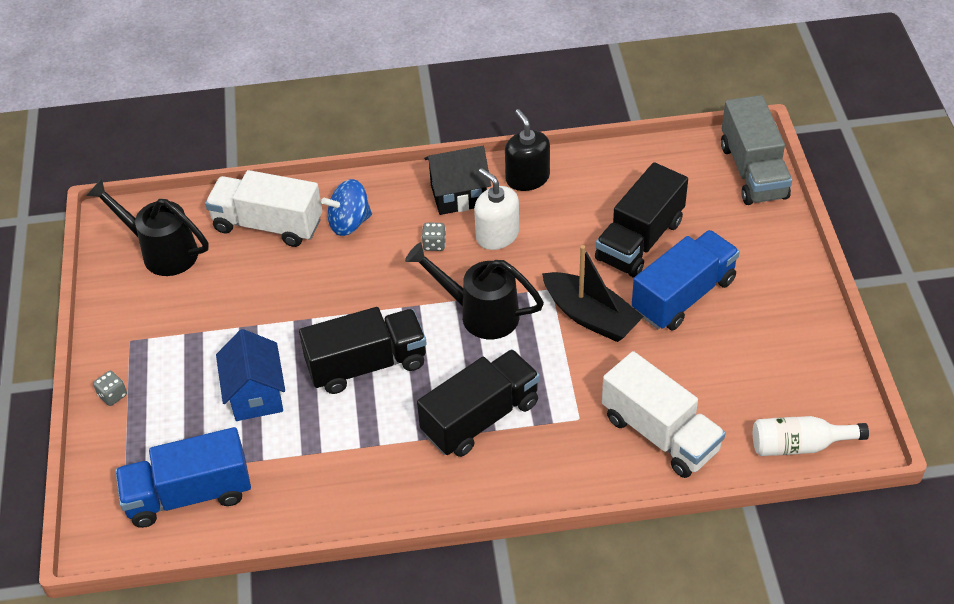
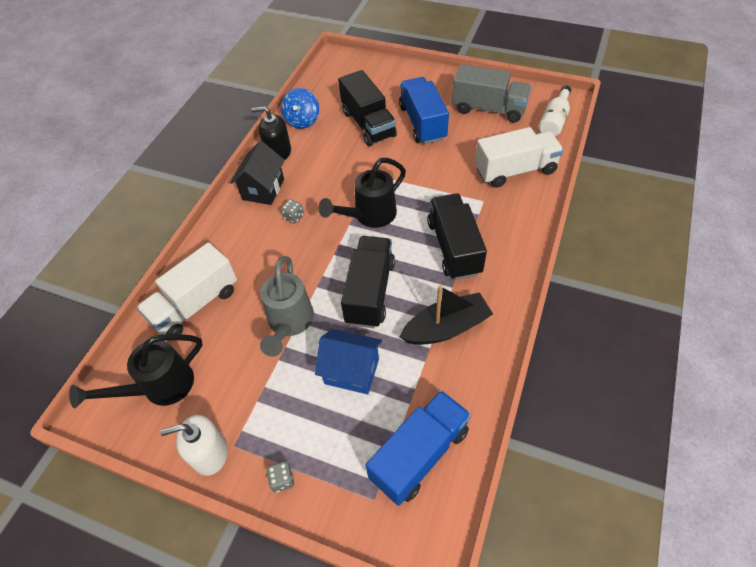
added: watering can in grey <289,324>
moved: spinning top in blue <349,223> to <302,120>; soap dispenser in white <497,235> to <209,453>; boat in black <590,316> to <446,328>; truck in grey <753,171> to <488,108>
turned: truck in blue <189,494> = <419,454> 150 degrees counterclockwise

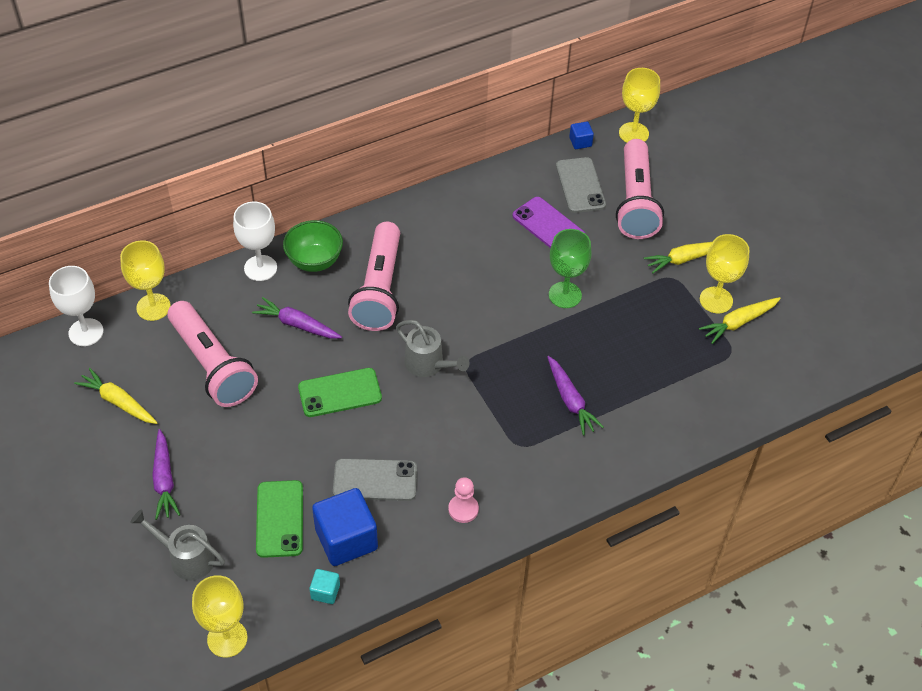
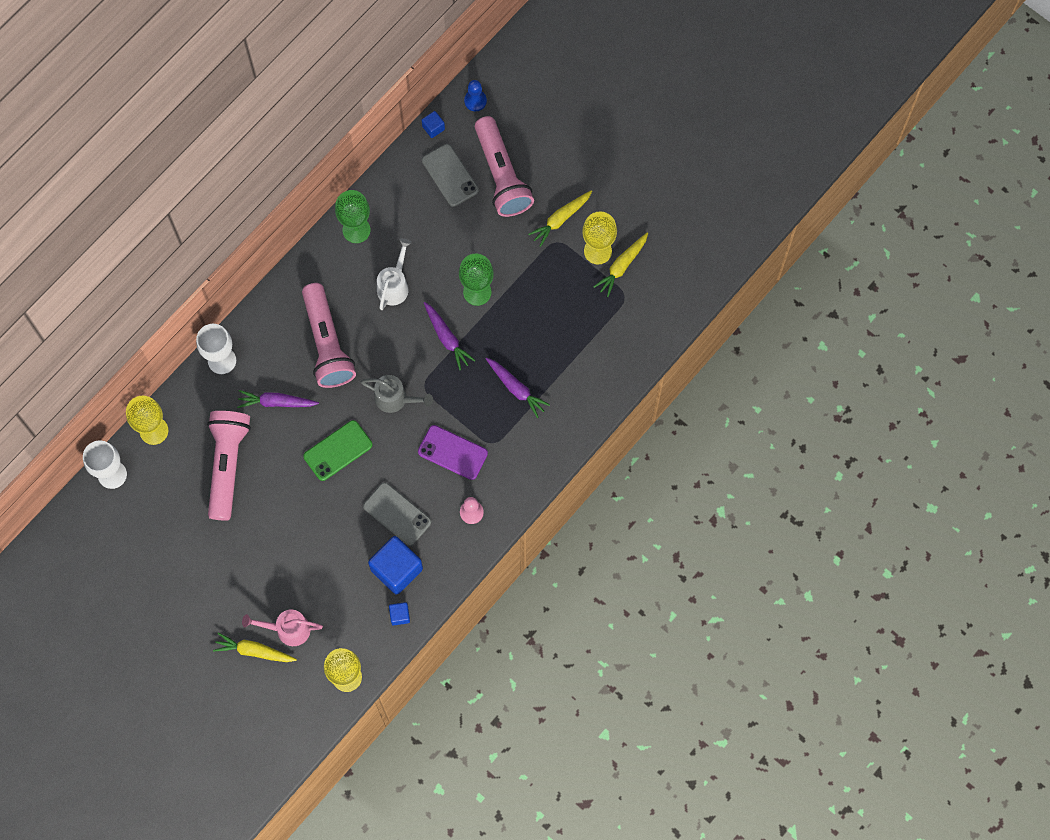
removed: phone in green <279,519>; bowl in green <314,261>
added: goblet in green <356,230>; watering can in white <394,285>
moved: carrot in yellow <118,402> to <254,651>; carrot in purple <164,480> to <447,338>; phone in purple <548,226> to <452,452>
replaced: goblet in yellow <633,133> to pawn in blue <475,101>
recoloured: watering can in grey <186,557> to watering can in pink <287,629>; cube in turquoise <325,592> to cube in blue <400,615>
turned: flashlight in pink <212,365> = <228,465> 120 degrees counterclockwise; phone in grey <375,480> = <397,514> 60 degrees clockwise

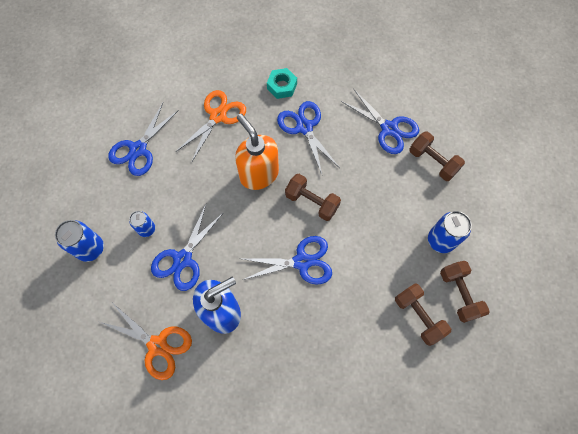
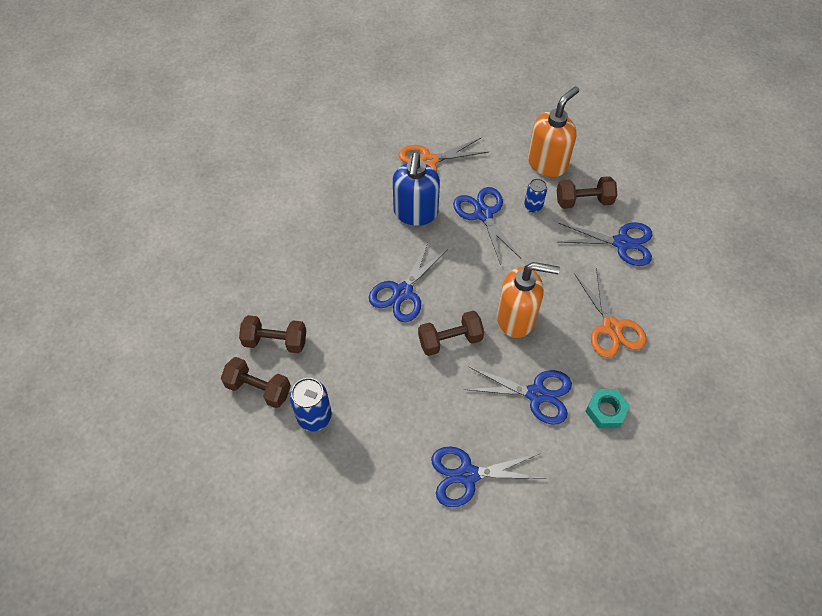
moved: dumbbell in brown <432,162> to <583,201>
replaced: can in blue <91,248> to soap dispenser in orange <547,163>
turned: scissors in blue <138,149> = <622,243> 120 degrees clockwise

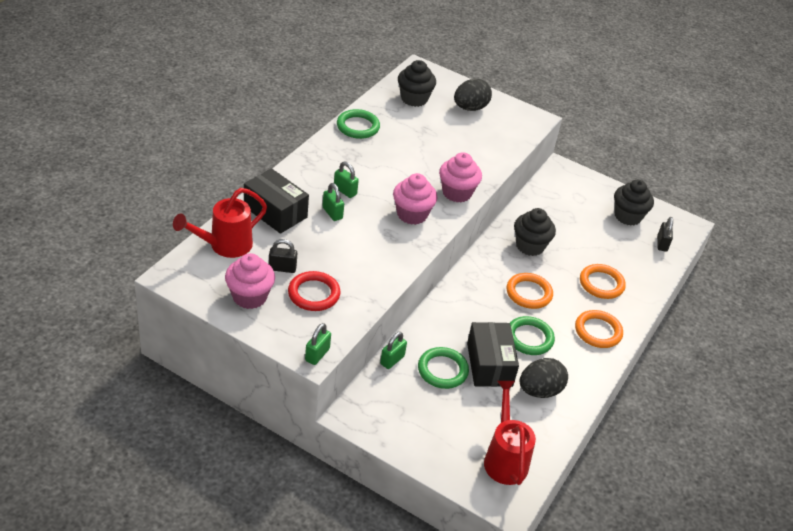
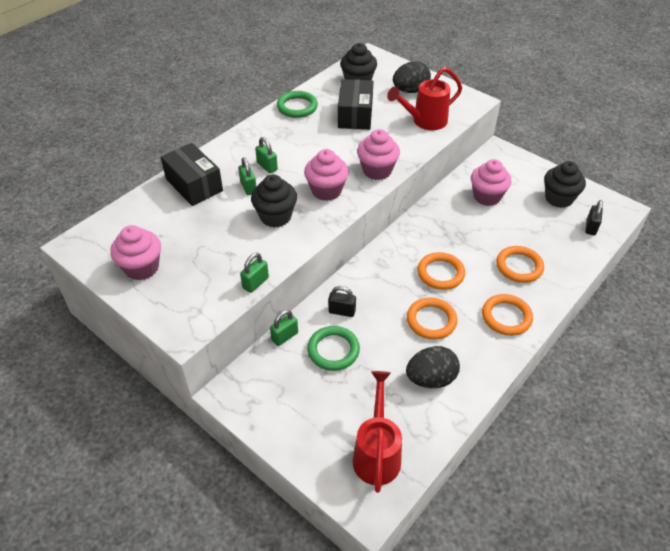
removed: ring in red <314,294>
added: cupcake in pink <487,196>
moved: watering can in red <225,246> to <425,121>; padlock in black <282,268> to <342,311>; padlock in green <317,354> to <255,283>; box in black <489,364> to <355,115>; cupcake in black <530,246> to <275,216>
recoloured: ring in green <529,338> to ring in orange <431,320>

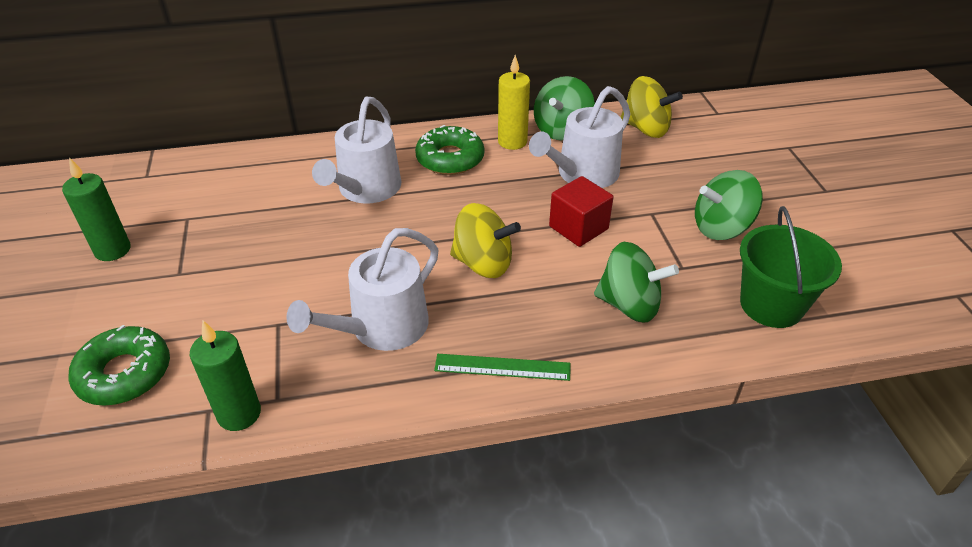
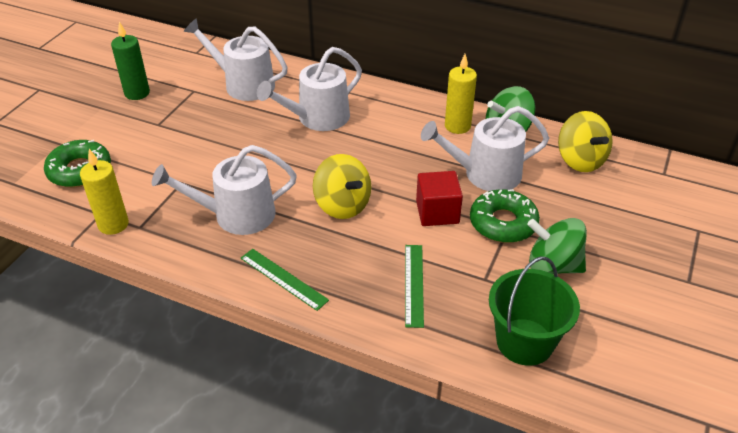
added: watering can in white <244,84>
moved: donut in green <450,159> to <503,223>
replaced: spinning top in green <629,305> to ruler in green <413,284>
recoloured: candle in green <239,414> to candle in yellow <113,224>

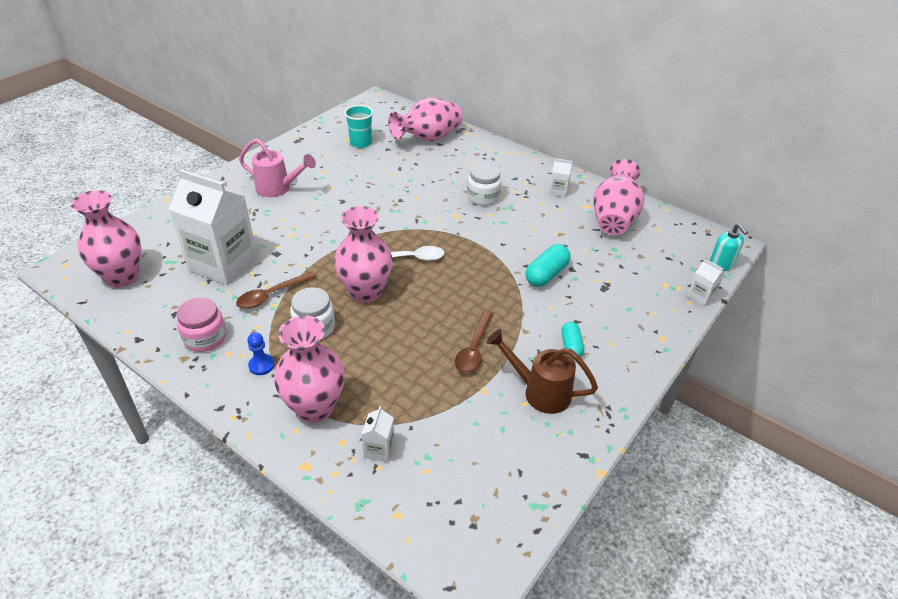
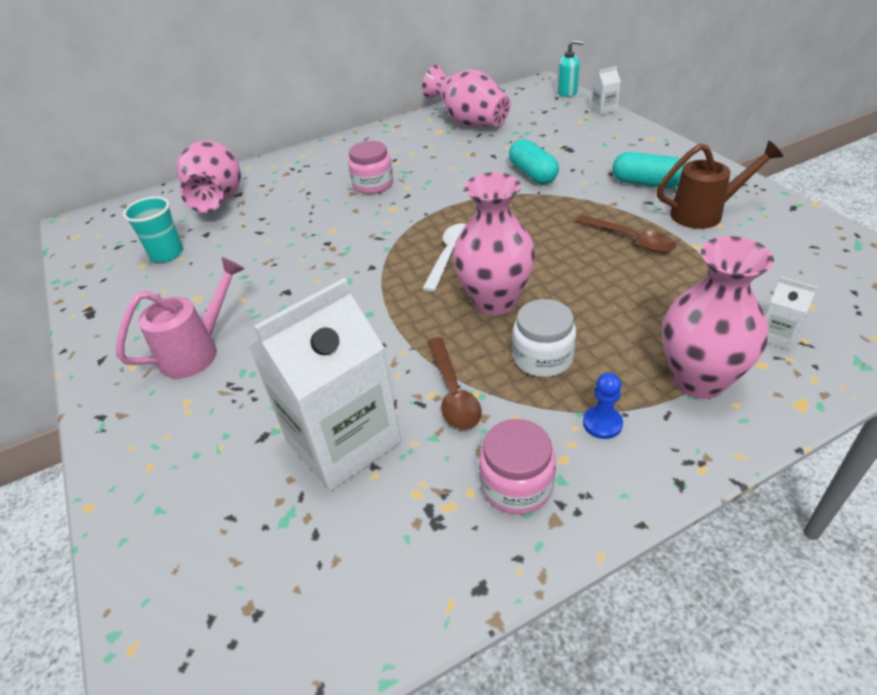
removed: vase in pink <122,277>; carton in white <558,191>
recoloured: jar in white <483,197> to jar in pink <373,185>
turned: watering can in brown <539,391> = <705,213> 150 degrees counterclockwise
resized: capsule in turquoise <571,346> = <646,183> x1.52

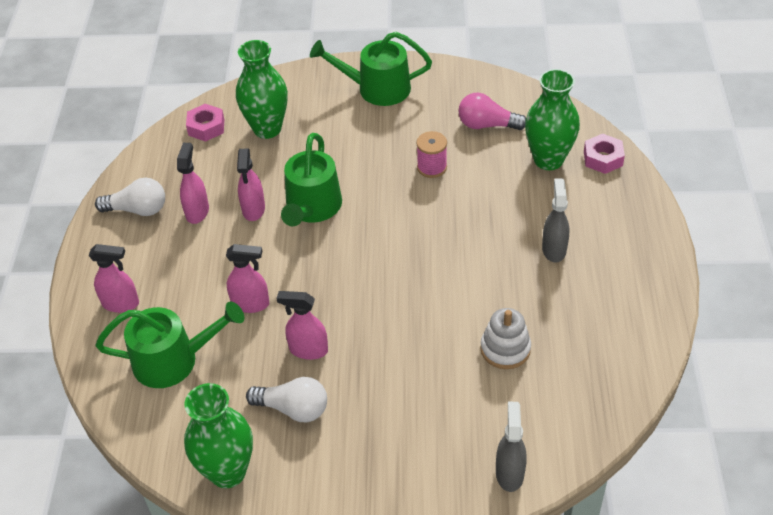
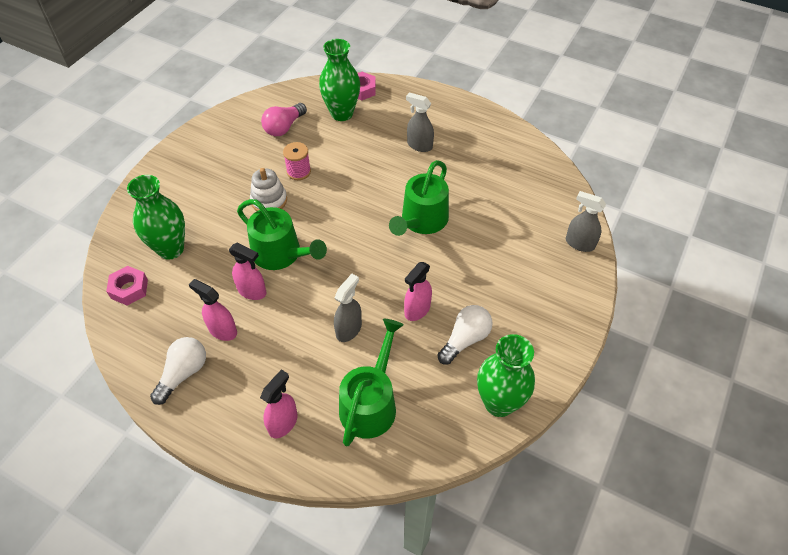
moved: watering can in green <377,89> to <422,220>; stacking toy in white <505,349> to <269,200>
recoloured: spray bottle in pink <251,304> to spray bottle in grey <349,329>

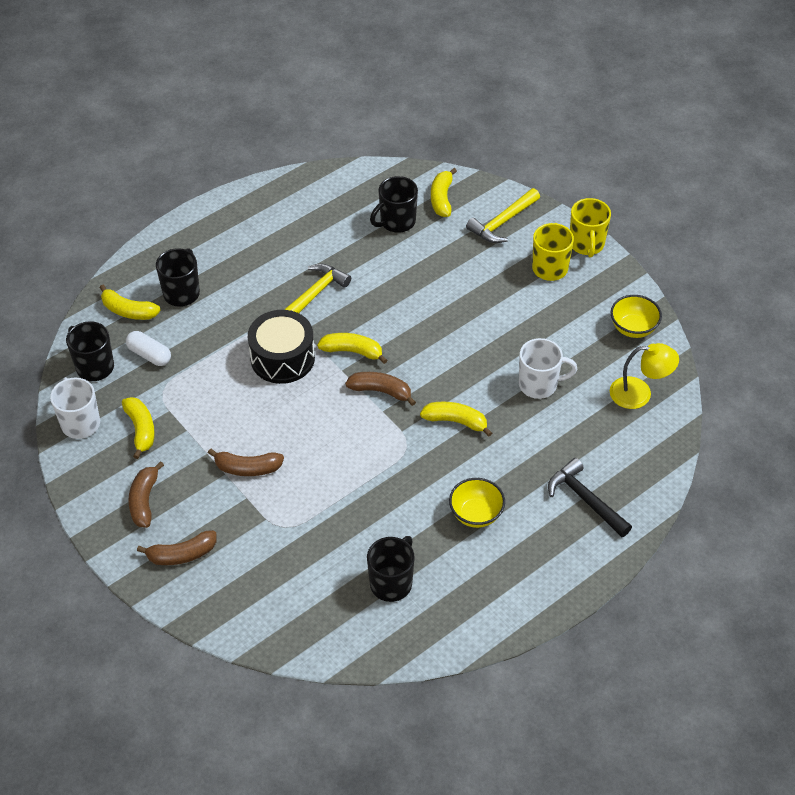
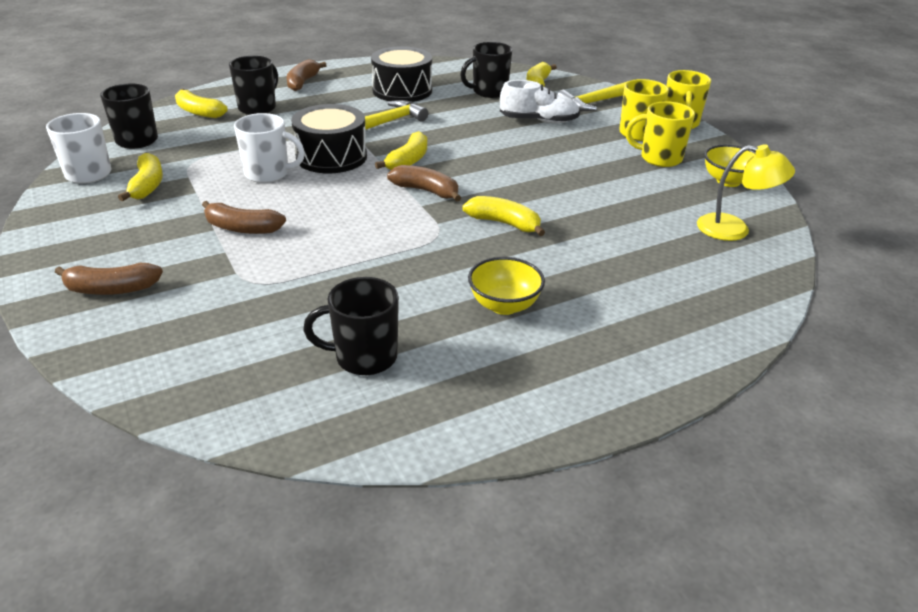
removed: capsule in white <149,355>; hammer in black <585,499>
added: drum in black <402,90>; shoe in white <539,121>; mug in yellow <659,158>
moved: banana in brown <144,500> to <303,82>; mug in white <539,384> to <268,174>
turned: banana in yellow <352,351> = <408,161> 90 degrees clockwise; mug in black <392,583> = <364,357> 135 degrees counterclockwise

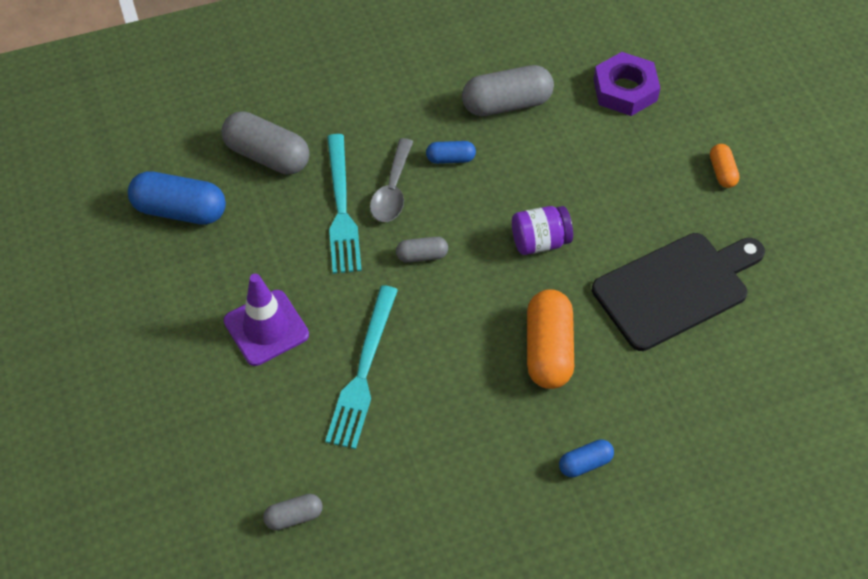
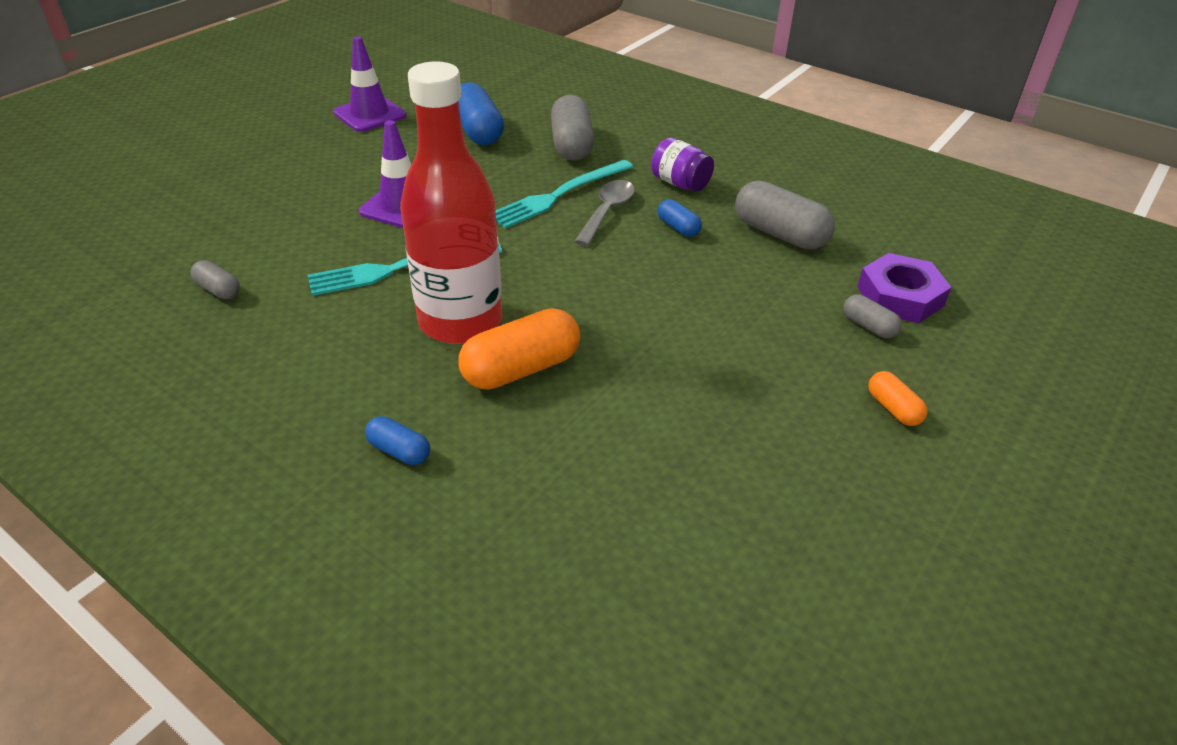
removed: cutting board in black <675,288>
added: traffic cone in purple <370,114>; bottle in red <460,321>
moved: capsule in grey <422,255> to <868,326>; jar in purple <540,242> to <680,183>
turned: spoon in grey <392,190> = <607,212> 135 degrees clockwise; capsule in orange <722,172> = <893,408> 75 degrees counterclockwise

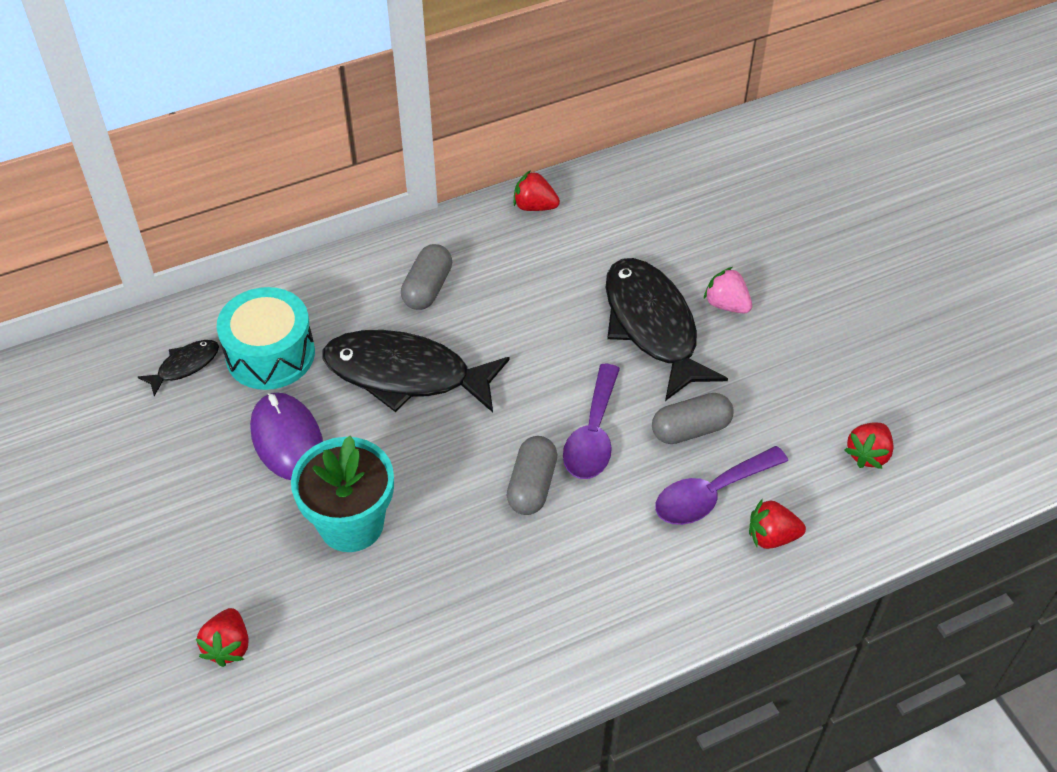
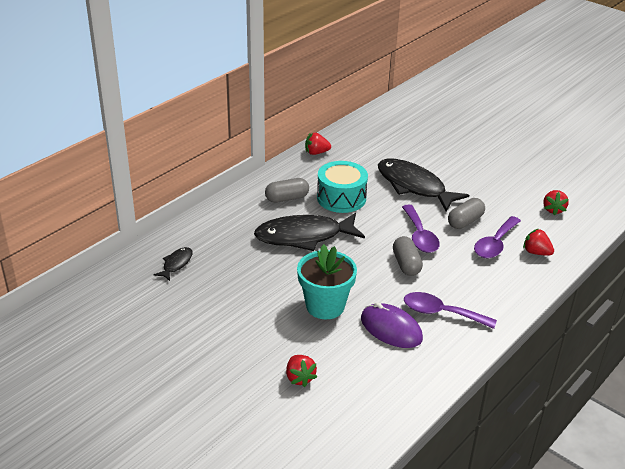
removed: strawberry in pink <726,305>
added: spoon in purple <441,313>
moved: drum in turquoise <270,354> to <341,198>; mouse in purple <287,439> to <391,329>
turned: capsule in grey <427,288> = <287,198> 75 degrees clockwise; strawberry in red <771,537> = <536,252> 60 degrees clockwise

